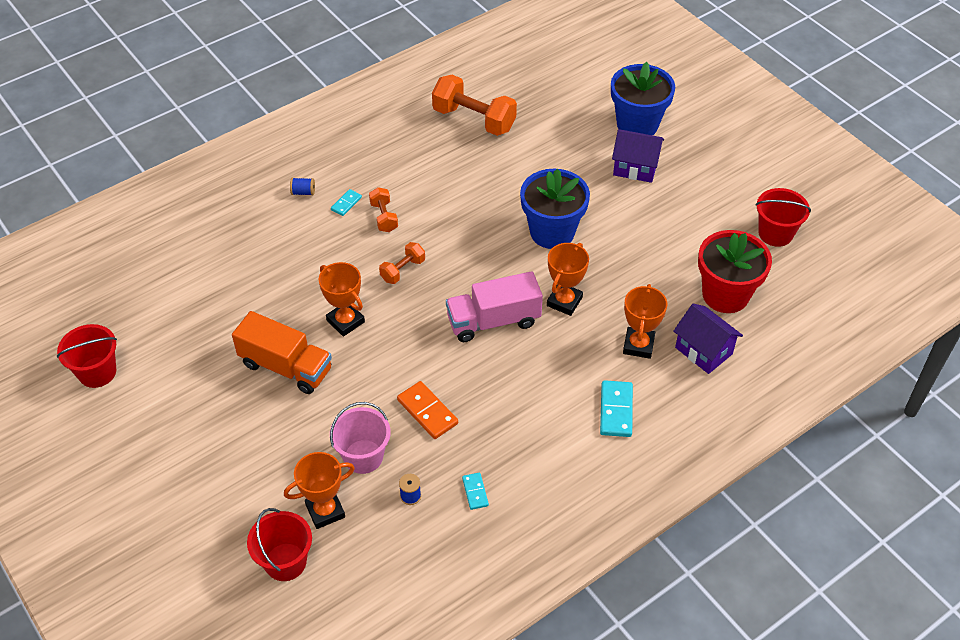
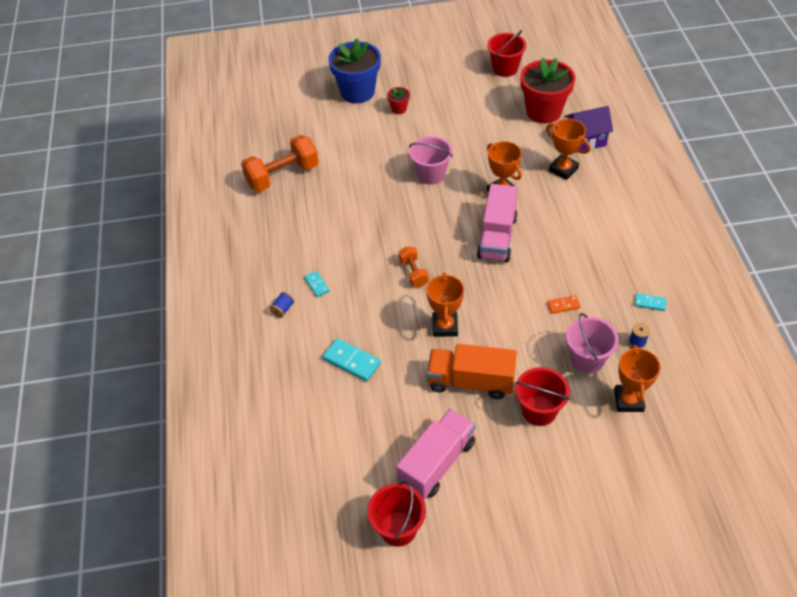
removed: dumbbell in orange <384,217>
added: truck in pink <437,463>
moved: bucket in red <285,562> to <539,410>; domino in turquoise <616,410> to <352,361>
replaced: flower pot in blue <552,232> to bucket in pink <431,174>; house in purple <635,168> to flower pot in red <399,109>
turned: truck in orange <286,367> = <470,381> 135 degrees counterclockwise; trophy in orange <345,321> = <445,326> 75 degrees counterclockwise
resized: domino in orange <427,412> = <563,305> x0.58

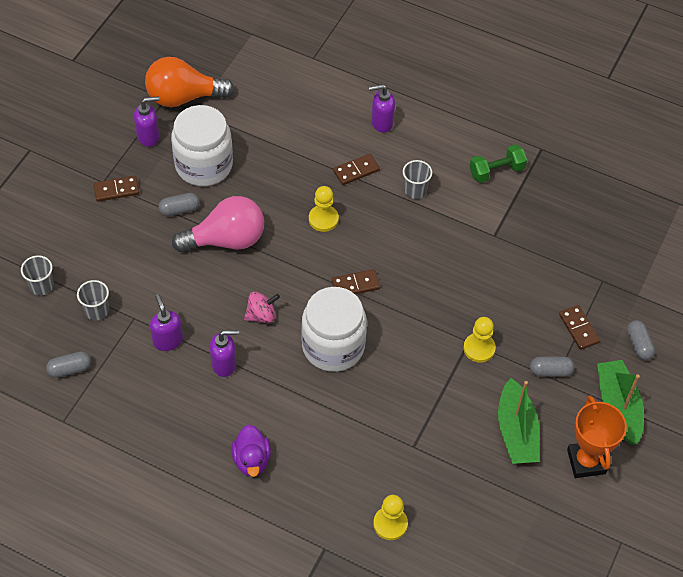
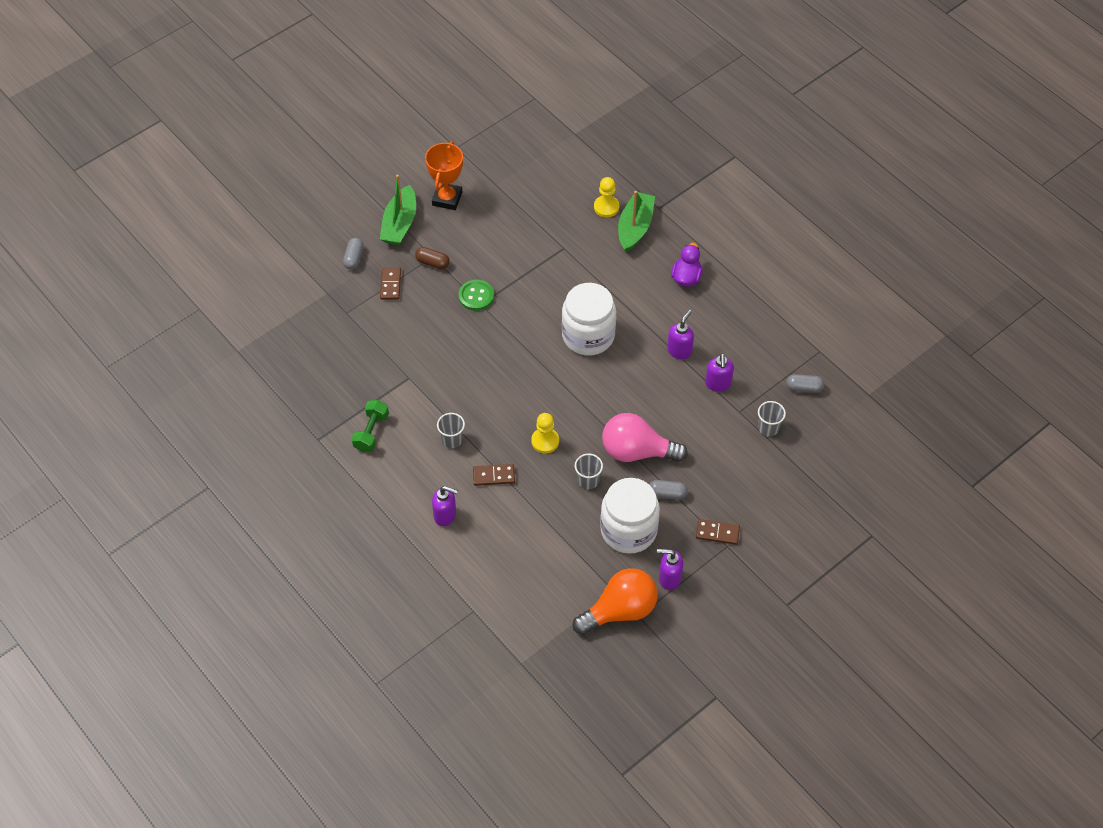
removed: spinning top in pink <261,315>; domino in brown <355,285>
moved: cup in grey <41,286> to <588,480>; boat in green <516,431> to <635,227>
replaced: pawn in yellow <479,348> to button in green <476,296>
recoloured: capsule in grey <550,371> to capsule in brown <432,263>
turned: light bulb in orange <183,97> = <620,611> 45 degrees counterclockwise; soap dispenser in purple <224,364> = <679,350> 105 degrees clockwise; dumbbell in green <496,171> = <371,432> 75 degrees counterclockwise

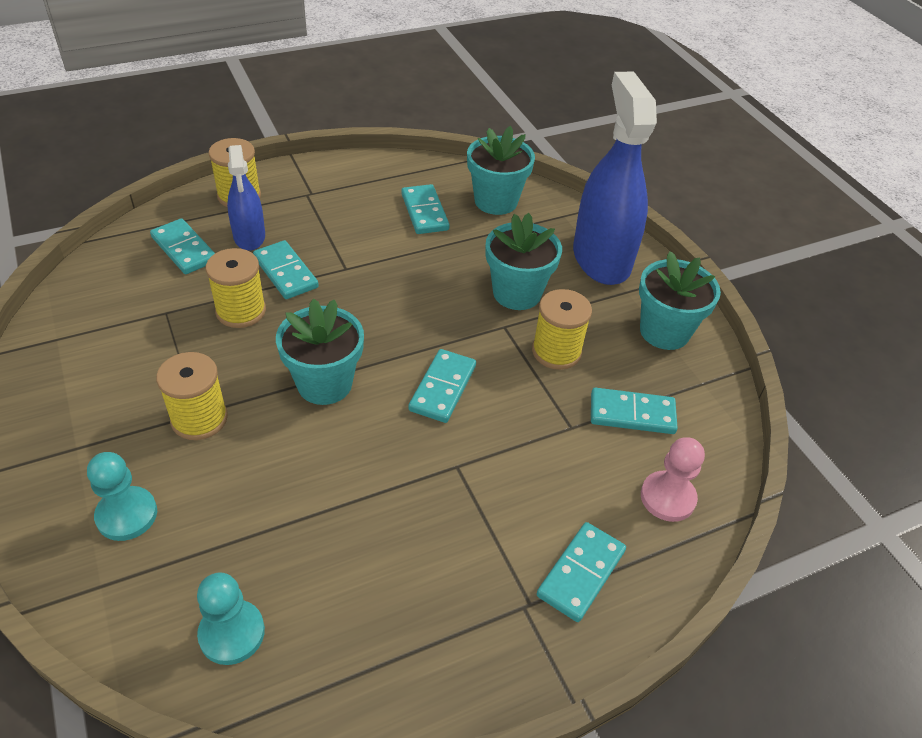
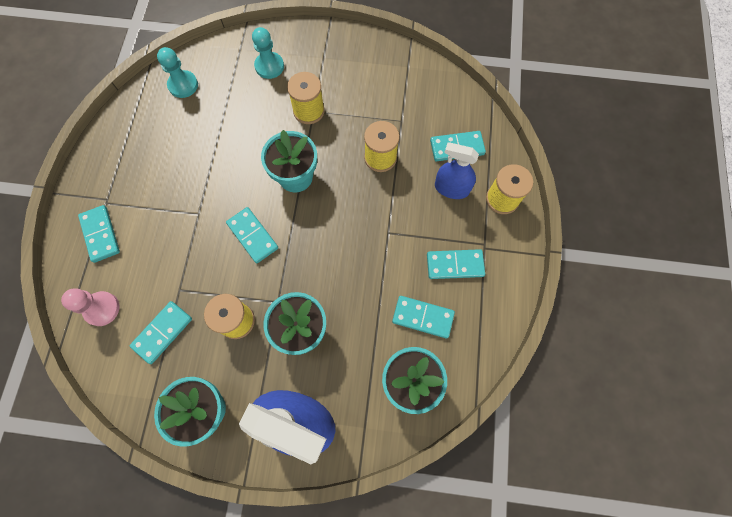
moved: domino in turquoise <285,272> to <455,265>

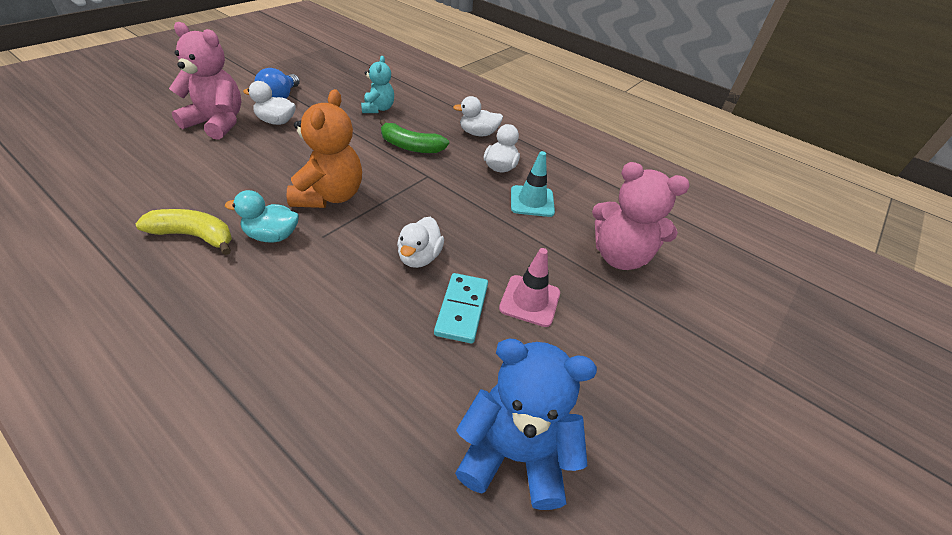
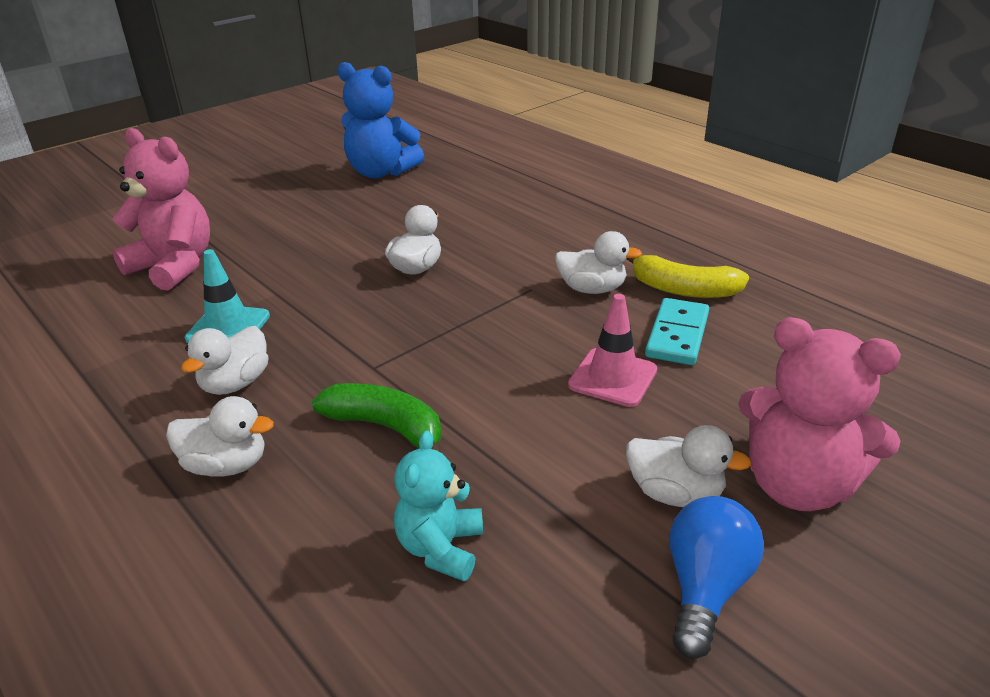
removed: teddy bear in orange <329,196>
moved: domino in turquoise <462,309> to <677,335>; traffic cone in pink <530,300> to <612,377>
recoloured: duck in turquoise <272,236> to duck in white <592,289>

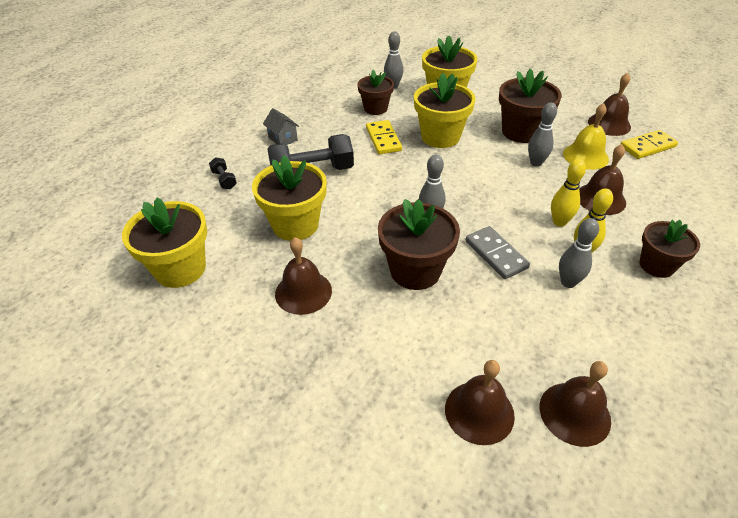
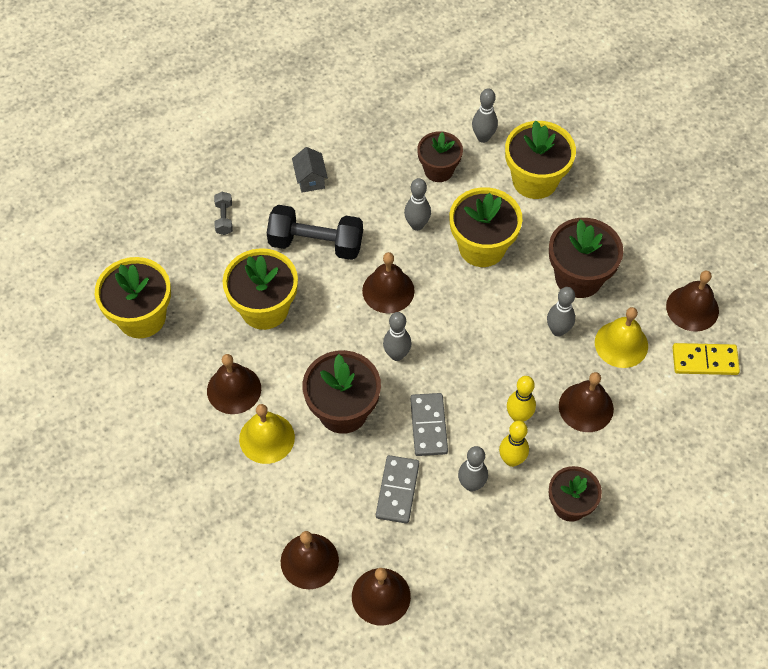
added: bell in yellow <267,438>; bell in brown <388,290>; domino in grey <397,490>
replaced: domino in yellow <383,139> to bowling pin in grey <417,225>
recoloured: dumbbell in black <224,180> to dumbbell in grey <224,218>

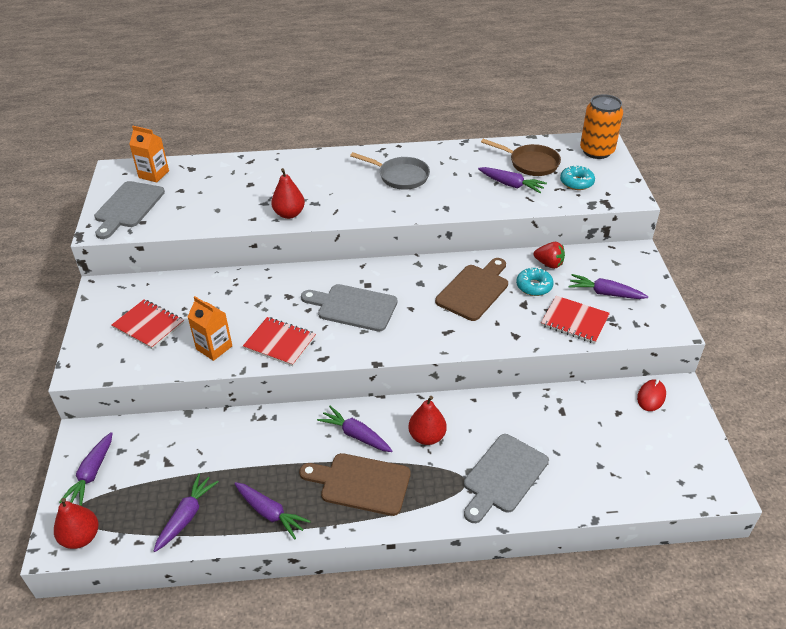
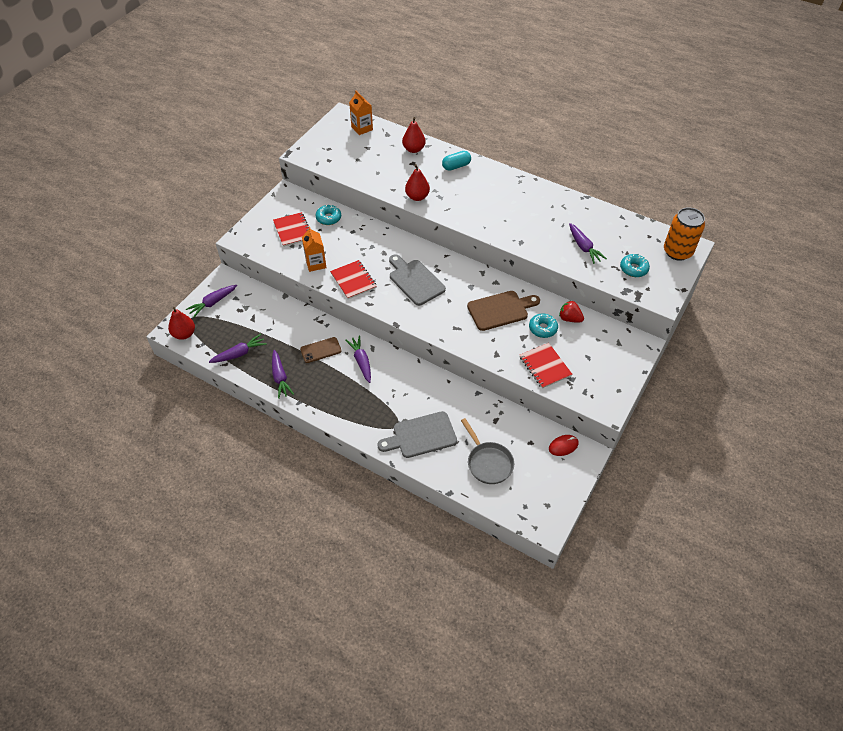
removed: cutting board in grey <128,207>; cutting board in brown <361,483>; pan in brown <531,163>; carrot in purple <605,293>
added: phone in brown <321,350>; donut in turquoise <328,218>; capsule in turquoise <456,166>
moved: pan in grey <400,176> to <488,462>; pear in red <427,437> to <413,149>
turned: strawberry in red <549,264> = <569,318> 150 degrees clockwise

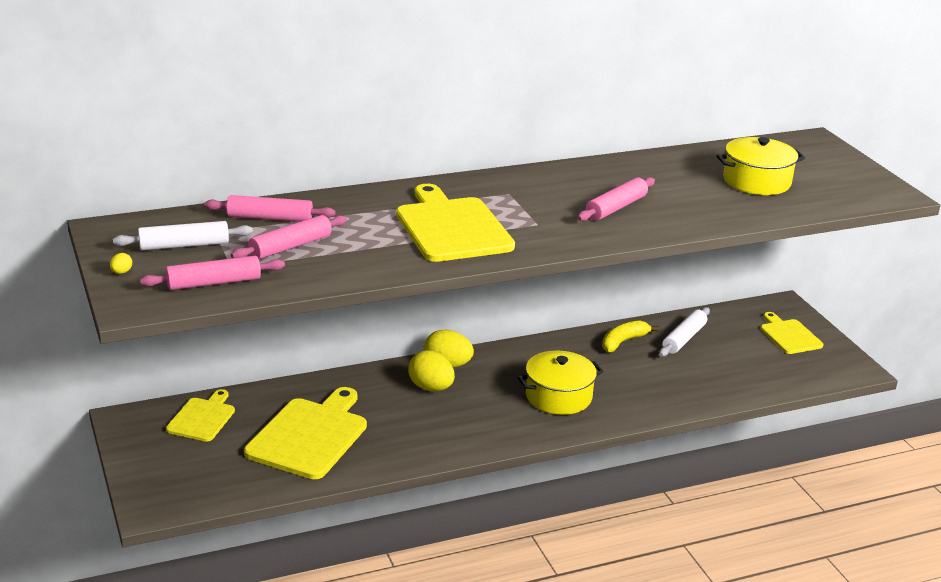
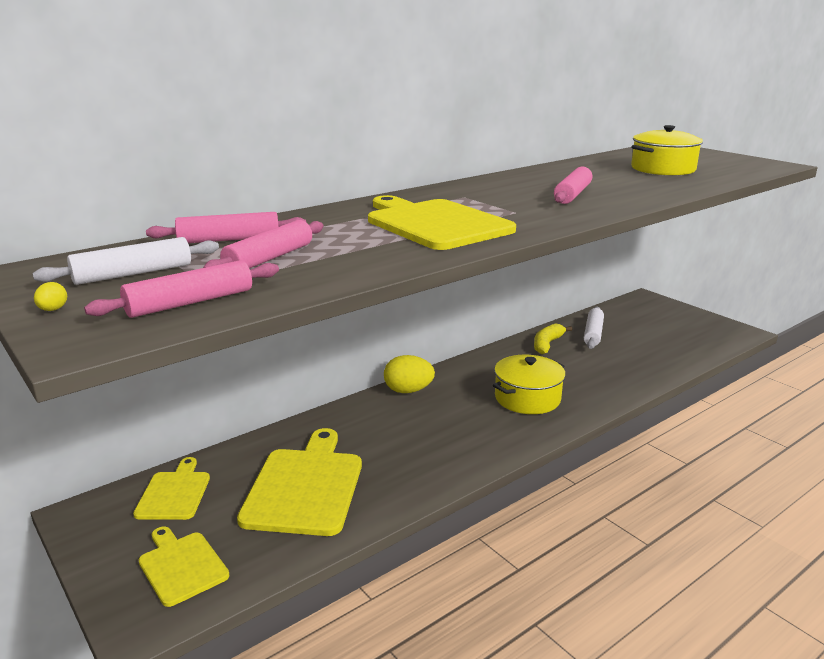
removed: egg in yellow <431,388>
moved: cutting board in yellow <789,335> to <181,566>

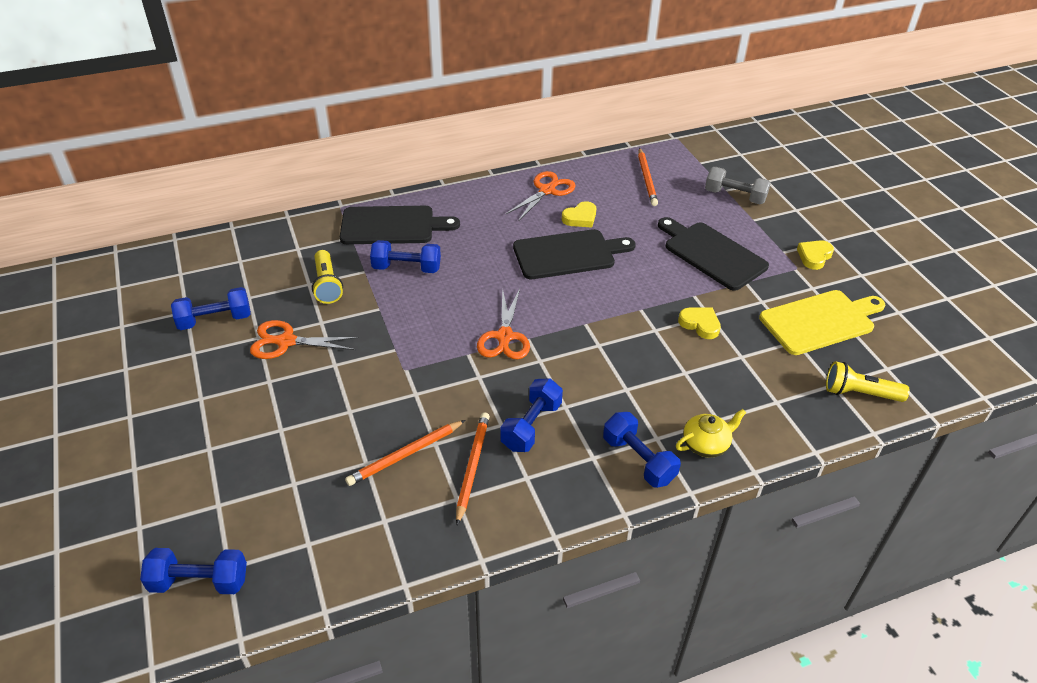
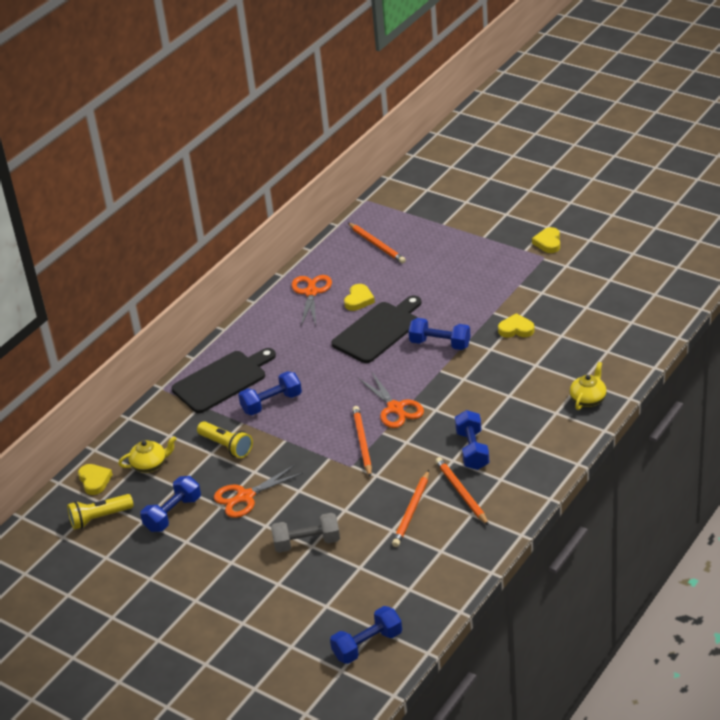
removed: cutting board in black <711,254>; cutting board in yellow <820,321>
added: heart in yellow <95,481>; teapot in yellow <150,465>; pencil in orange <362,443>
moved: dumbbell in blue <638,460> to <440,344>; dumbbell in grey <735,196> to <307,543>; flashlight in yellow <859,393> to <99,518>

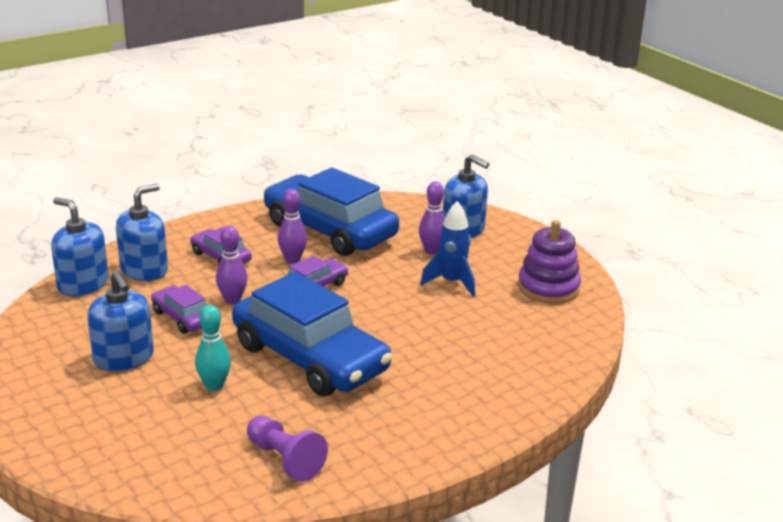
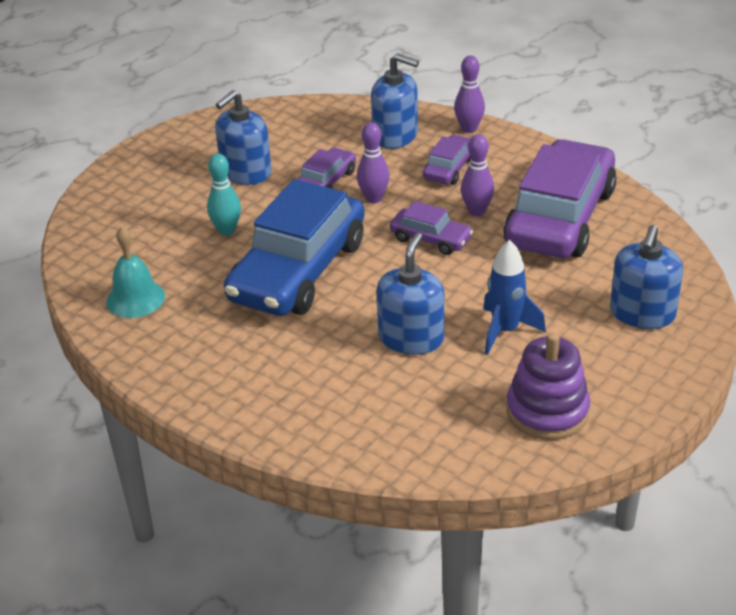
moved: soap dispenser in blue <83,284> to <411,338>; bowling pin in purple <432,251> to <469,129>
replaced: pawn in purple <285,459> to bell in turquoise <135,298>
recoloured: car in blue <330,230> to car in purple <560,218>

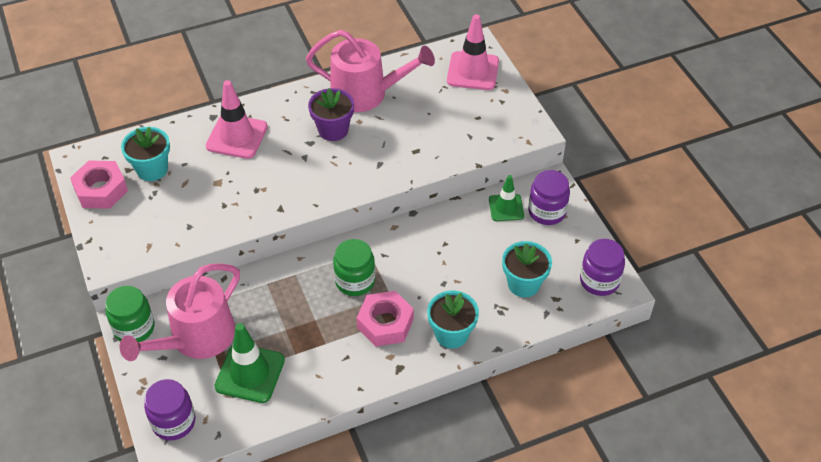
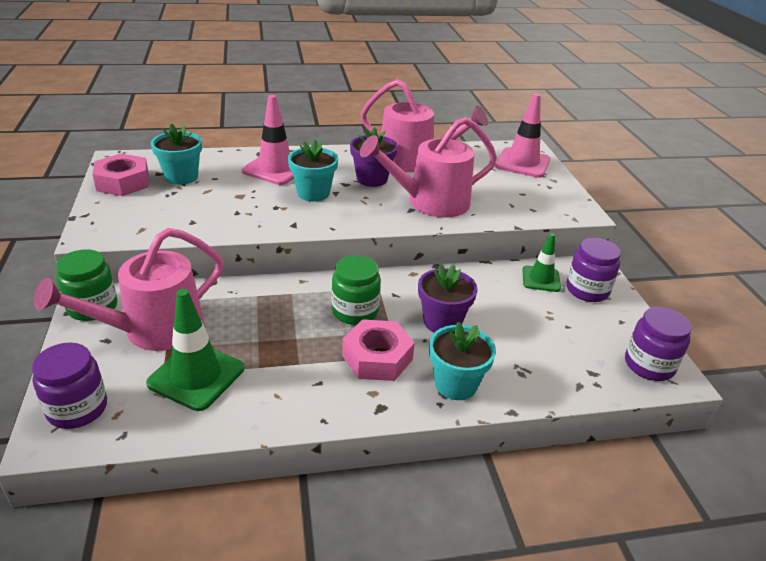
added: watering can in pink <431,202>; flower pot in purple <442,322>
moved: flower pot in turquoise <523,284> to <313,193>

